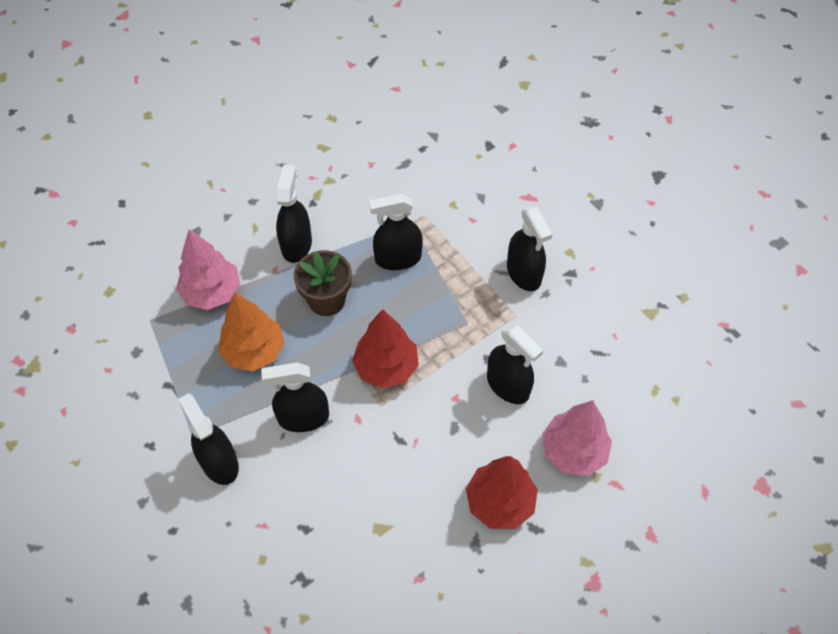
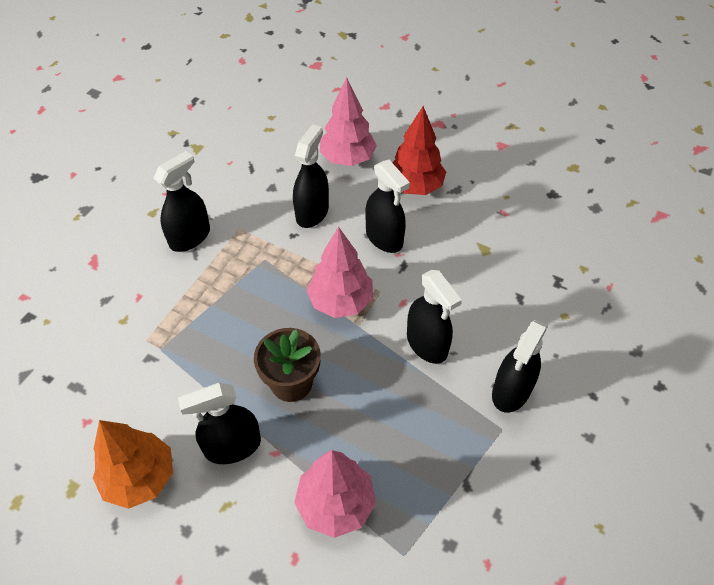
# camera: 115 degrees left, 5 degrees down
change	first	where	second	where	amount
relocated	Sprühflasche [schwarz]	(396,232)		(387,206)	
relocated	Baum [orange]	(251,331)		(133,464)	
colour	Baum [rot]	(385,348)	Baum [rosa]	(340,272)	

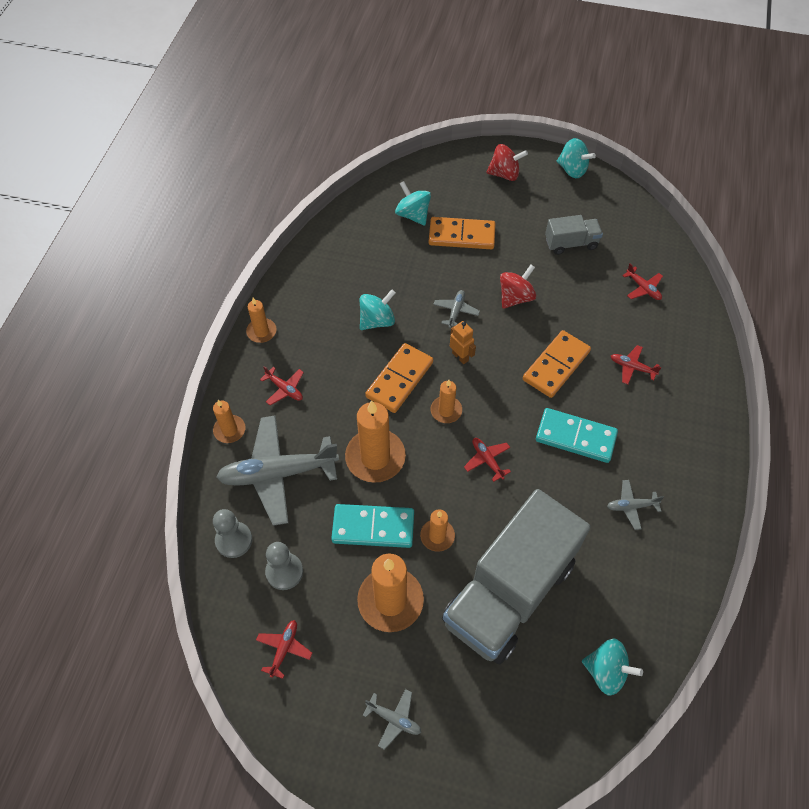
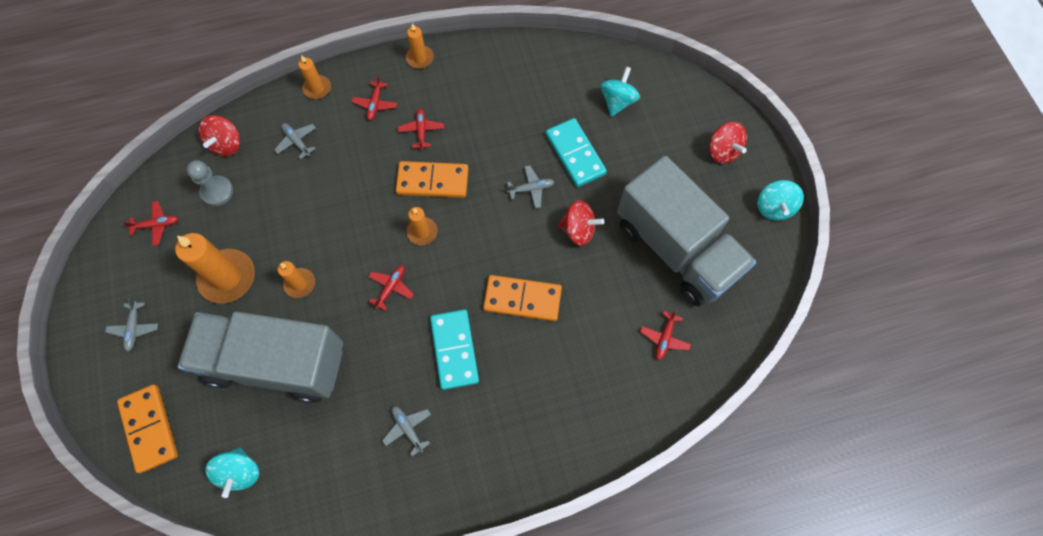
# camera: 60 degrees right, 10 degrees up
change	first	where	second	where	amount
size	Lastwagen [grau]	(574,235)		(686,231)	x2.28
relocated	Dominostein [orange]	(462,233)		(147,429)	
missing	Kreisel [türkis]	(377,309)			
missing	Roboter [orange]	(463,342)			
relocated	Flugzeug [rot]	(636,365)		(421,129)	
missing	Kerze [orange]	(375,442)			
size	Flugzeug [grau]	(277,471)		(295,141)	x0.44
relocated	Dominostein [türkis]	(372,526)		(576,152)	
exchanged	Bauer [grau]	(232,533)	Kreisel [rot]	(219,135)	

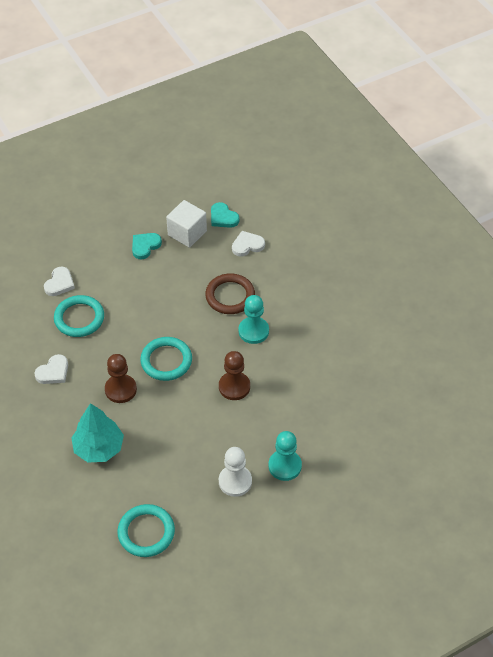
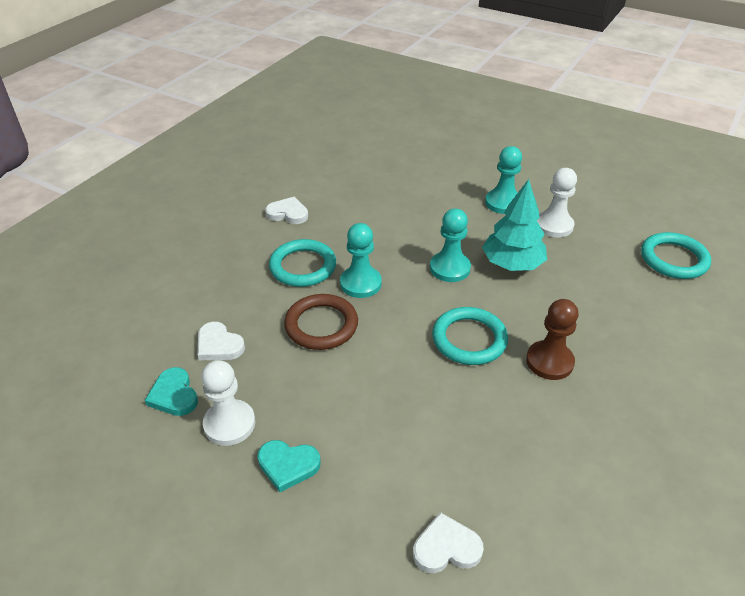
# camera: 120 degrees left, 10 degrees down
change	first	where	second	where	amount
exchanged	Kubus [weiß]	(186,224)	Bauer [weiß]	(228,403)	
spun	Herz [türkis]	(225,215)		(171,391)	135 degrees clockwise
relocated	Ring [türkis]	(79,316)		(302,263)	
colour	Bauer [braun]	(234,375)	Bauer [türkis]	(450,245)	
relocated	Herz [weiß]	(51,369)		(286,210)	
relocated	Baum [türkis]	(97,433)		(514,225)	

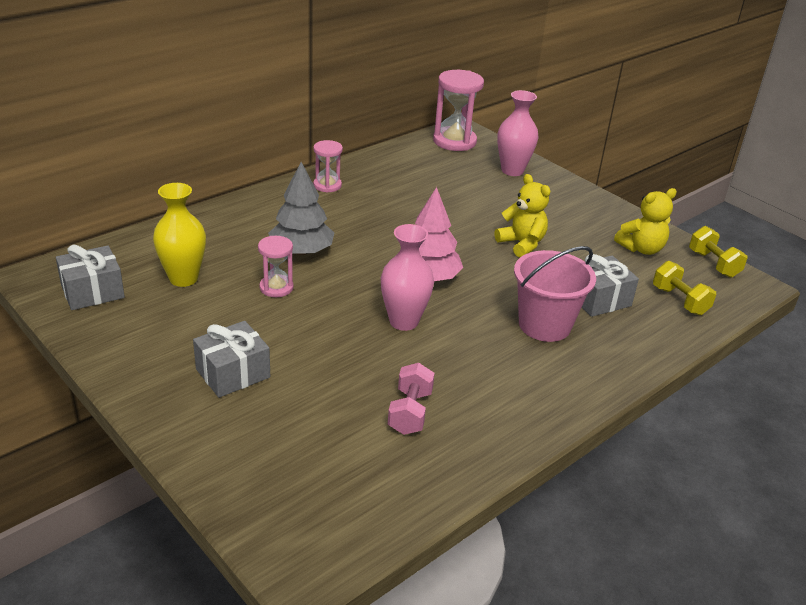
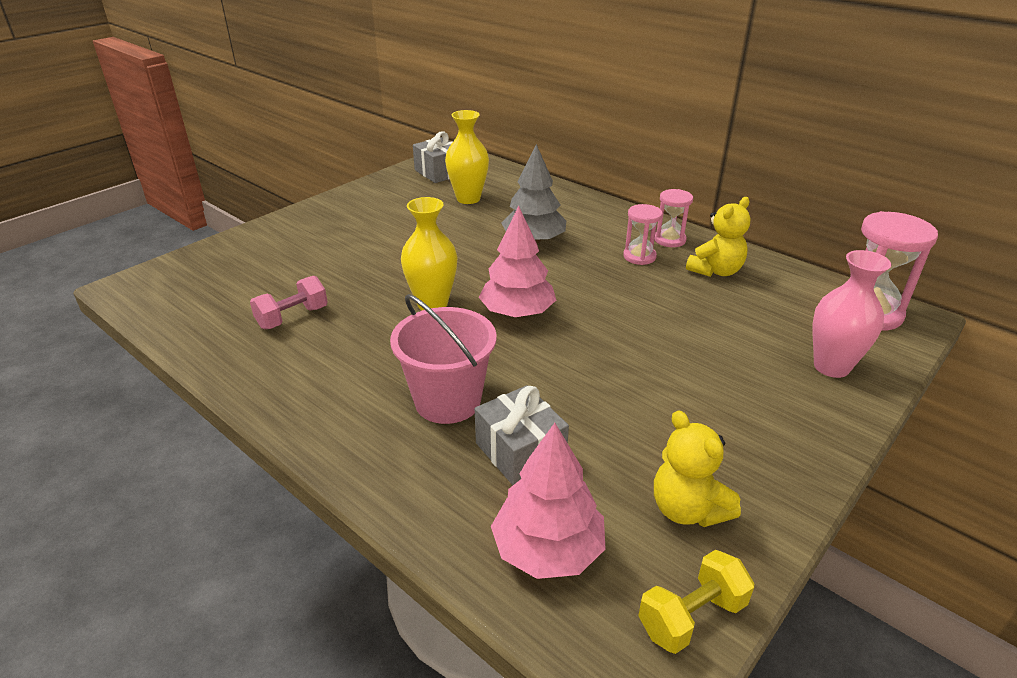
# camera: 85 degrees right, 0 degrees up
change	first	where	second	where	amount
relocated	Teddybär [gelb]	(522,216)		(718,237)	
colour	Vase [rosa]	(407,277)	Vase [gelb]	(429,253)	
relocated	Sanduhr [rosa]	(276,266)		(642,234)	
exchanged	Hantel [gelb]	(684,288)	Baum [rosa]	(548,501)	
missing	Geschenk [grau]	(231,359)			
spun	Hantel [rosa]	(411,399)		(289,302)	45 degrees counterclockwise

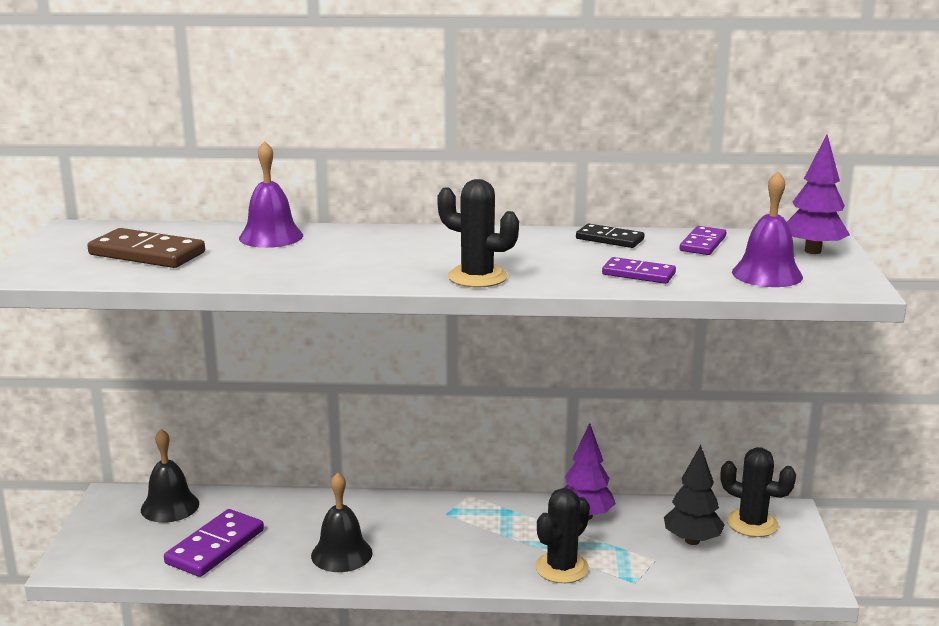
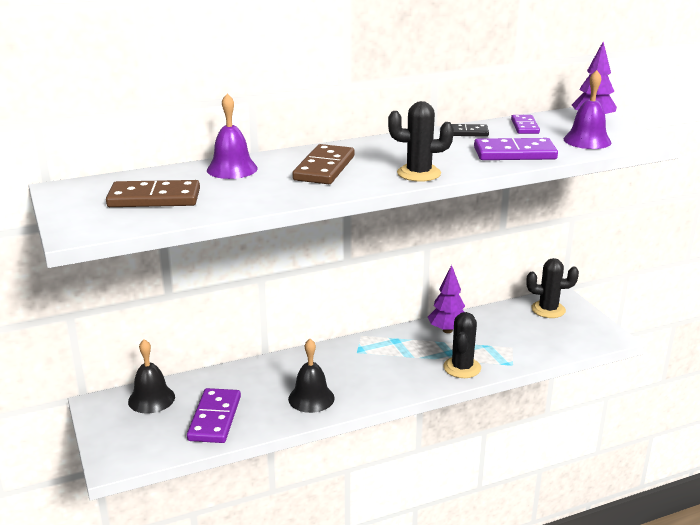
# camera: 25 degrees left, 5 degrees up
change	first	where	second	where	amount
size	Dominostein [lila]	(639,270)		(516,149)	x1.64
missing	Baum [schwarz]	(694,495)			
appeared			Dominostein [braun]	(323,164)	

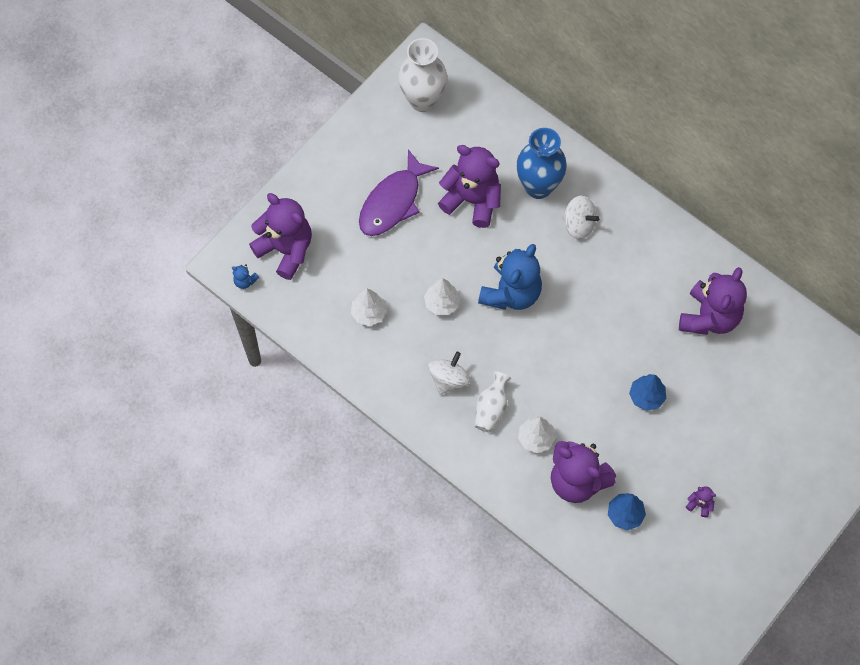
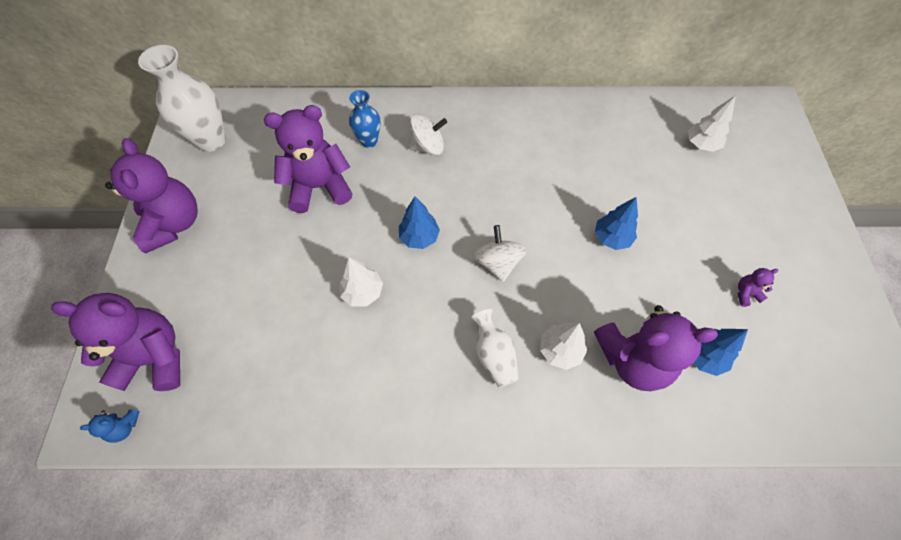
# camera: 40 degrees left, 5 degrees down
change	first	where	second	where	amount
size	Vase [blau]	(542,163)		(364,119)	x0.58
missing	Fisch [lila]	(399,192)			
exchanged	Teddybär [blau]	(510,277)	Baum [blau]	(419,222)	
relocated	Teddybär [lila]	(713,301)		(151,196)	
relocated	Baum [weiß]	(369,307)		(712,123)	
relocated	Kreisel [weiß]	(449,373)		(500,253)	

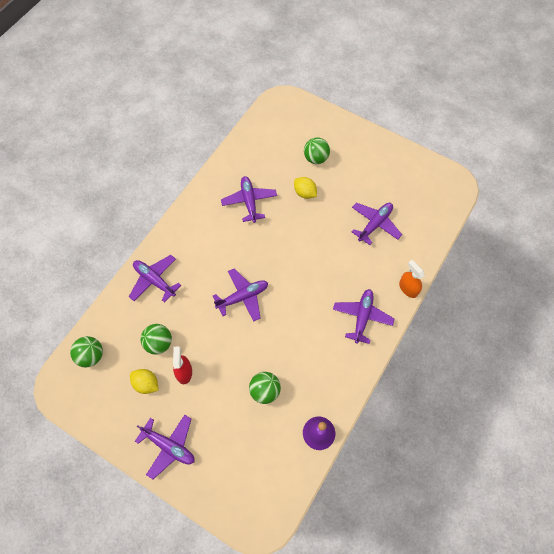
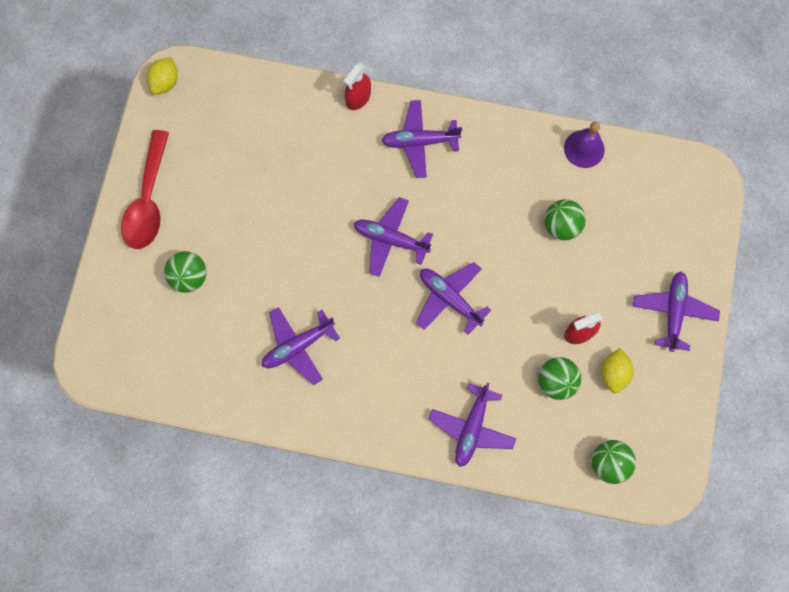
# camera: 110 degrees left, 10 degrees up
change	first	where	second	where	amount
relocated	Zitrone [gelb]	(305,188)		(162,76)	
relocated	Flugzeug [lila]	(377,224)		(393,237)	
colour	Sprühflasche [orange]	(412,279)	Sprühflasche [rot]	(357,86)	
appeared			Löffel [rot]	(145,189)	

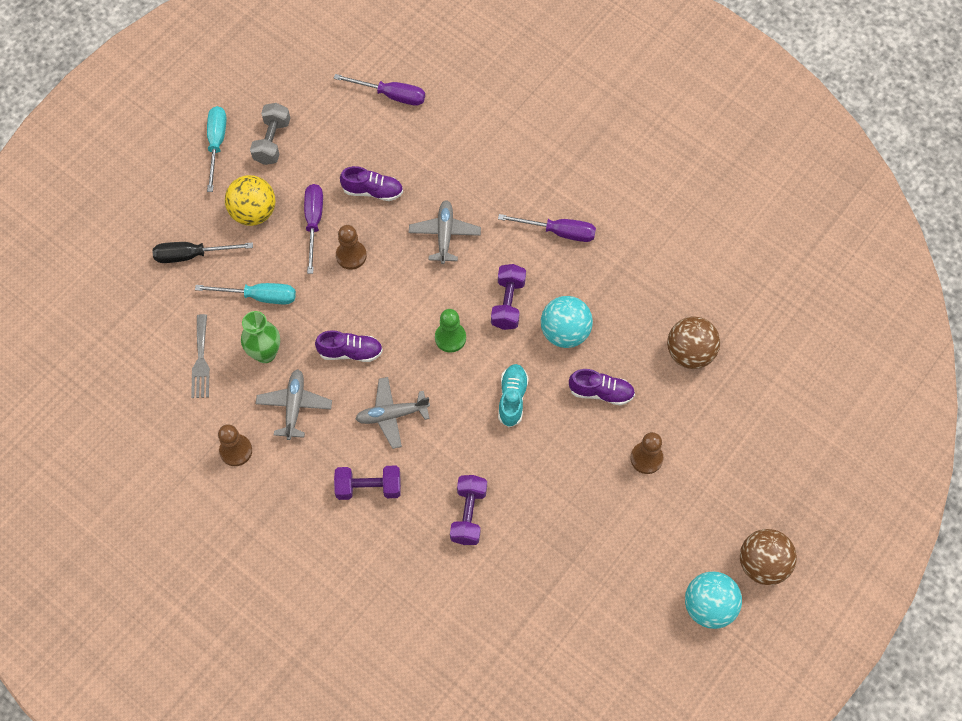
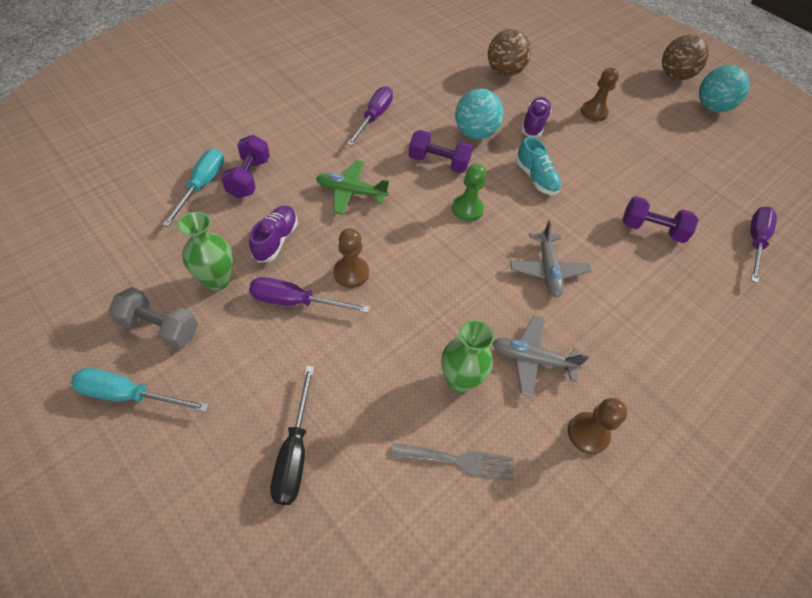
# camera: 85 degrees left, 10 degrees down
change	first	where	second	where	amount
relocated	Schraubenzieher [lila]	(379,90)		(764,245)	
missing	Ball [gelb]	(250,200)			
colour	Flugzeug [grau]	(445,232)	Flugzeug [grün]	(352,187)	
relocated	Schraubenzieher [türkis]	(245,293)		(193,188)	
missing	Schuh [lila]	(349,346)			
spun	Schuh [türkis]	(513,395)		(538,166)	135 degrees counterclockwise
relocated	Hantel [lila]	(367,483)		(245,166)	
appeared			Vase [grün]	(205,251)	

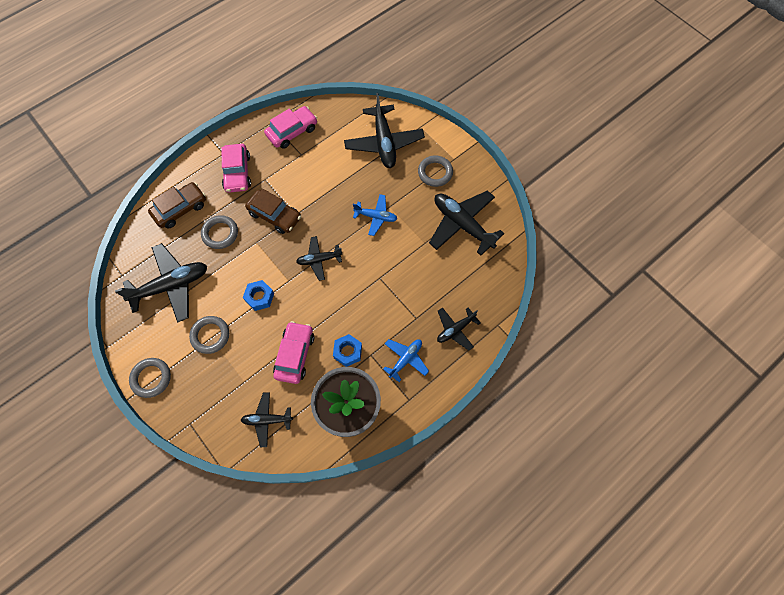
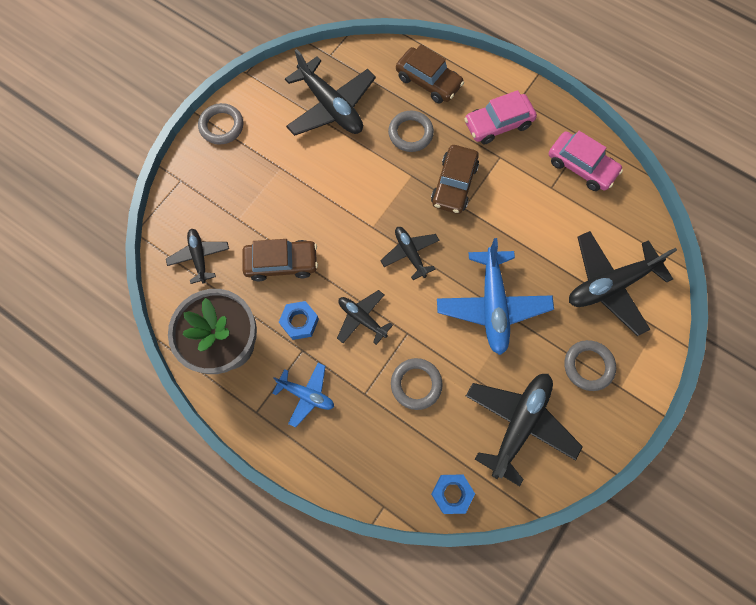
# camera: 75 degrees right, 5 degrees up
change	first	where	second	where	amount
size	Flugzeug [blau]	(375,215)		(495,296)	x1.78
relocated	Sechskantmutter [blau]	(258,295)		(453,494)	
relocated	Flugzeug [schwarz]	(459,329)		(365,317)	
relocated	Ring [grau]	(209,335)		(417,384)	
colour	Auto [rosa]	(293,352)	Auto [braun]	(280,260)	

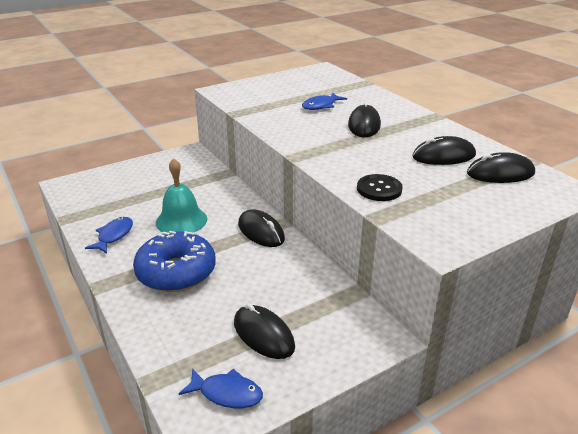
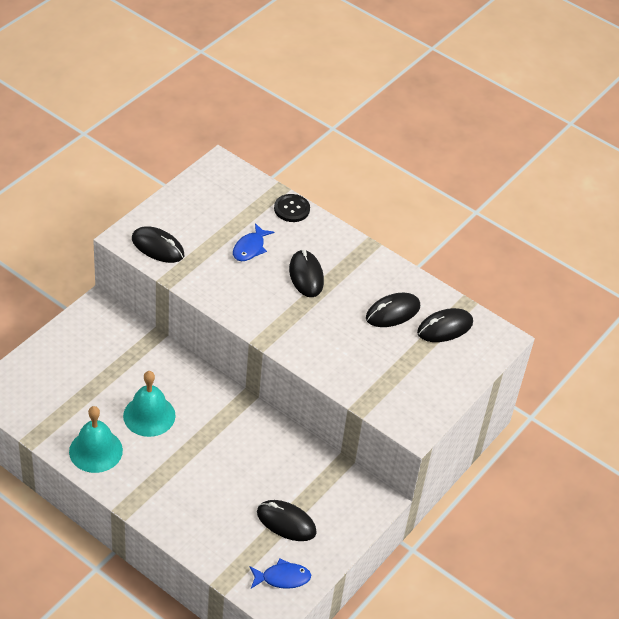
# camera: 25 degrees left, 15 degrees up
change	first	where	second	where	amount
relocated	Knopf [schwarz]	(380,187)		(292,208)	
relocated	Computermaus [schwarz]	(261,228)		(158,245)	
exchanged	Fisch [blau]	(109,235)	Glocke [türkis]	(96,439)	
missing	Donut [blau]	(174,261)			

